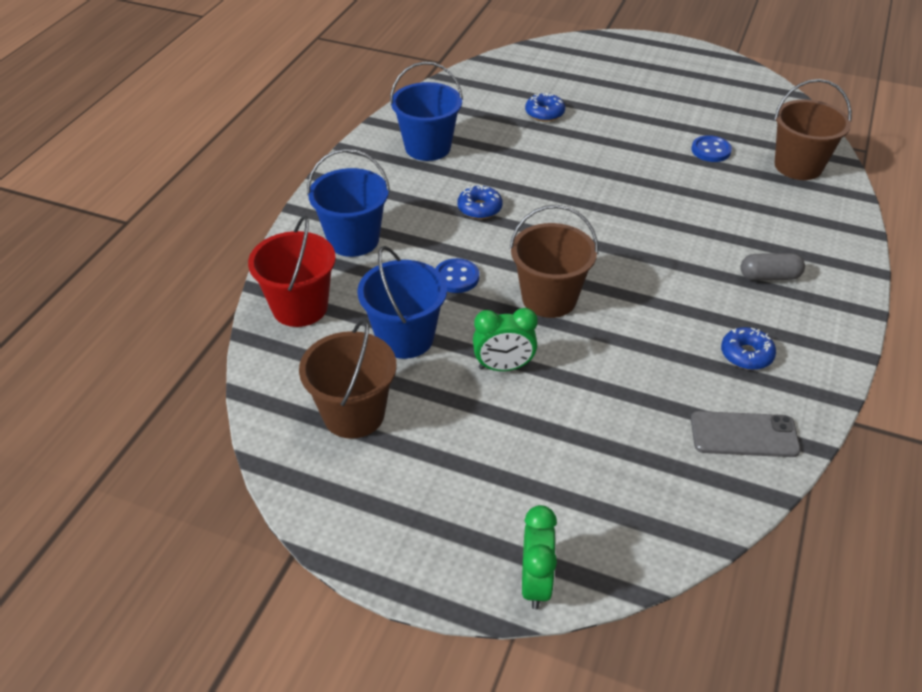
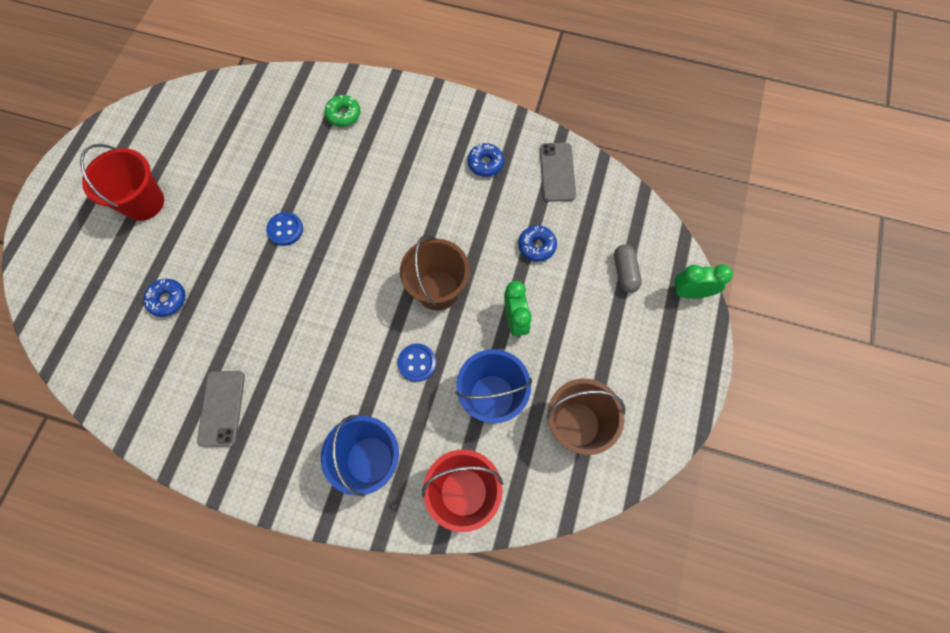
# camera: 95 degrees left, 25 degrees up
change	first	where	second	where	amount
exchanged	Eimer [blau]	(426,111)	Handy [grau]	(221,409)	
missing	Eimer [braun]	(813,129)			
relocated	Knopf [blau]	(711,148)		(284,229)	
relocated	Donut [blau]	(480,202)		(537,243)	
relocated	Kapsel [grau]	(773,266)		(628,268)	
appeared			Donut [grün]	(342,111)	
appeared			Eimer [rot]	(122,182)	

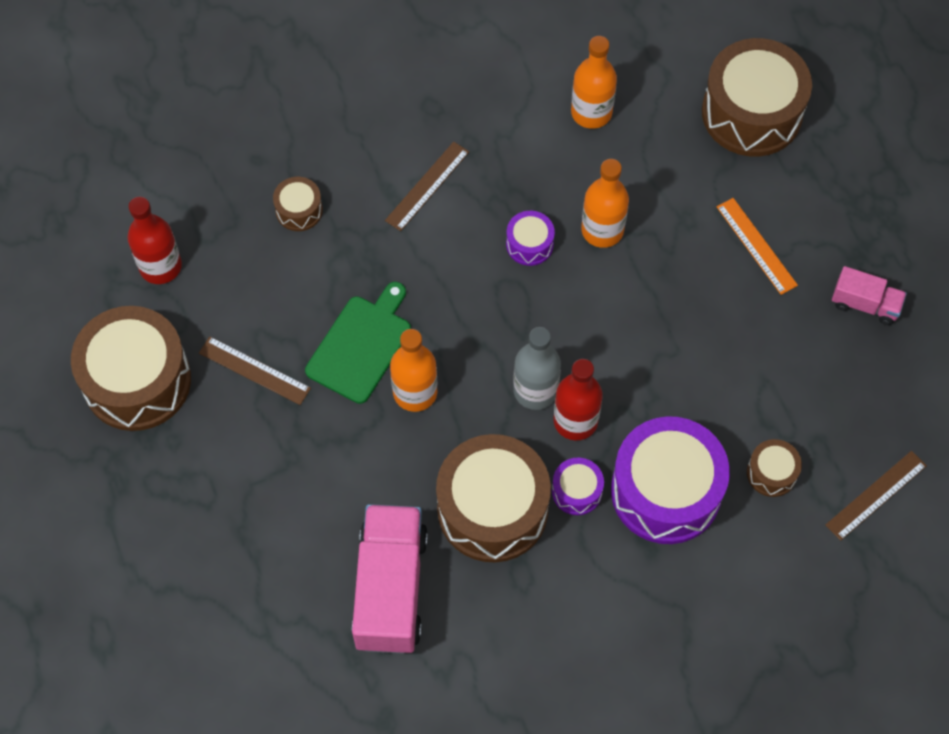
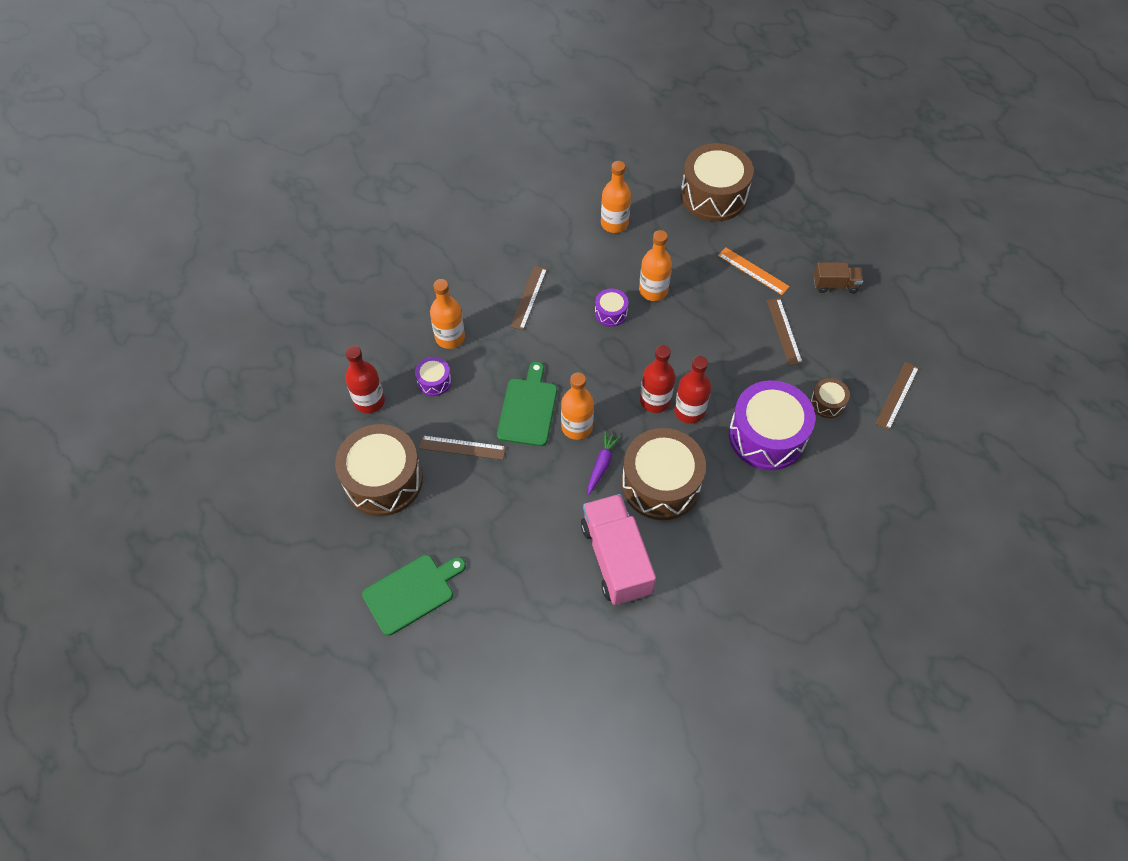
# camera: 20 degrees left, 5 degrees down
change	first	where	second	where	amount
exchanged	Trommel [braun]	(298,204)	Flasche [orange]	(447,314)	
colour	Lastwagen [rosa]	(869,295)	Lastwagen [braun]	(838,277)	
colour	Flasche [grau]	(537,368)	Flasche [rot]	(657,379)	
relocated	Trommel [lila]	(578,486)		(433,376)	
appeared			Lineal [braun]	(785,332)	
appeared			Karotte [lila]	(604,463)	
appeared			Schneidebrett [grün]	(414,595)	

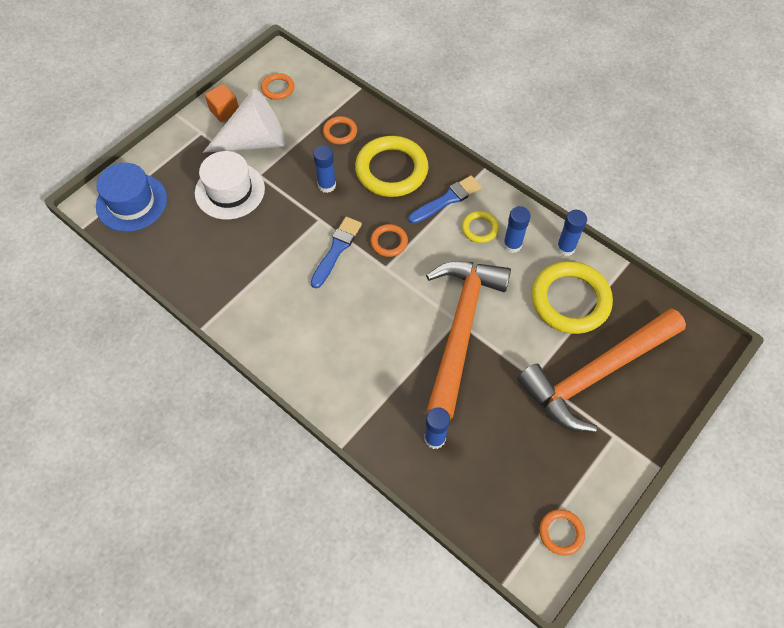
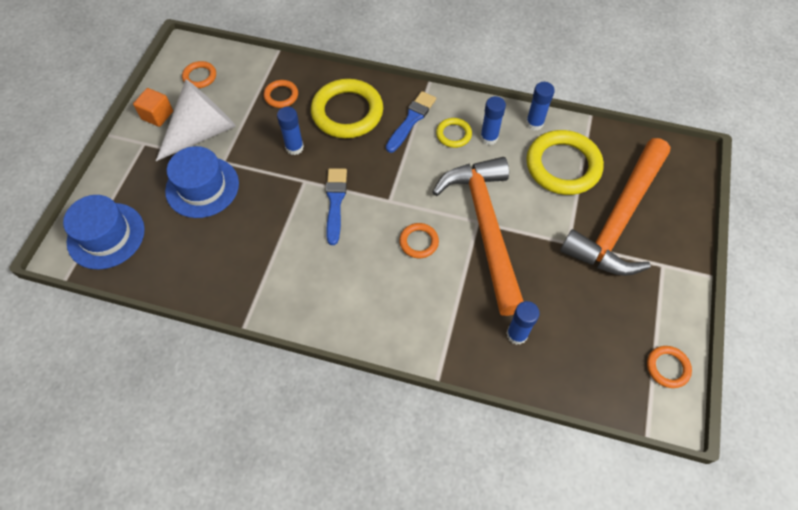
# camera: 25 degrees left, 0 degrees up
change	first	where	second	where	amount
colour	Hut [weiß]	(230,185)	Hut [blau]	(202,182)	
relocated	Ring [orange]	(389,240)		(419,240)	

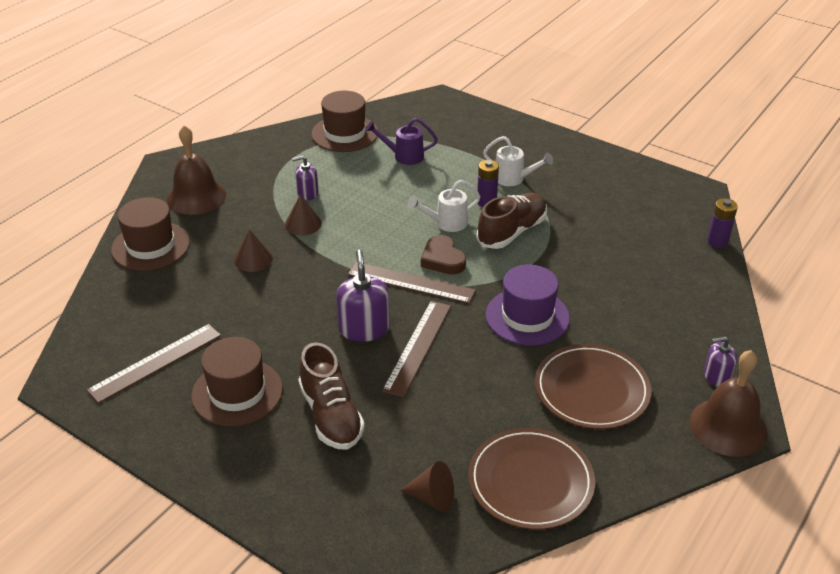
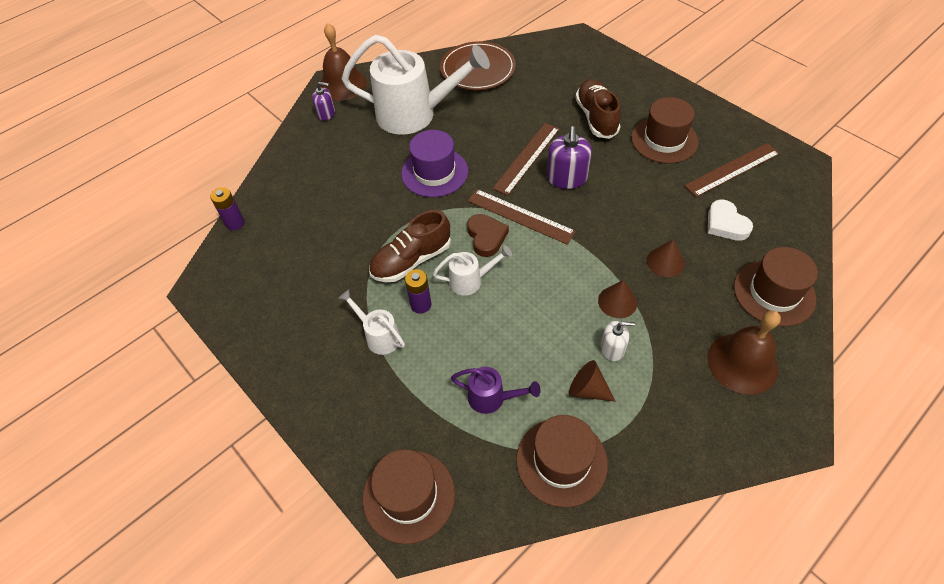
# camera: 165 degrees left, 15 degrees up
change	first	where	second	where	amount
colour	Seifenspender [lila]	(305,178)	Seifenspender [weiß]	(618,341)	
exchanged	Teller [braun]	(593,386)	Gießkanne [weiß]	(415,85)	
relocated	Kegel [braun]	(427,486)		(592,381)	
appeared			Herz [weiß]	(730,220)	
appeared			Hut [braun]	(409,496)	

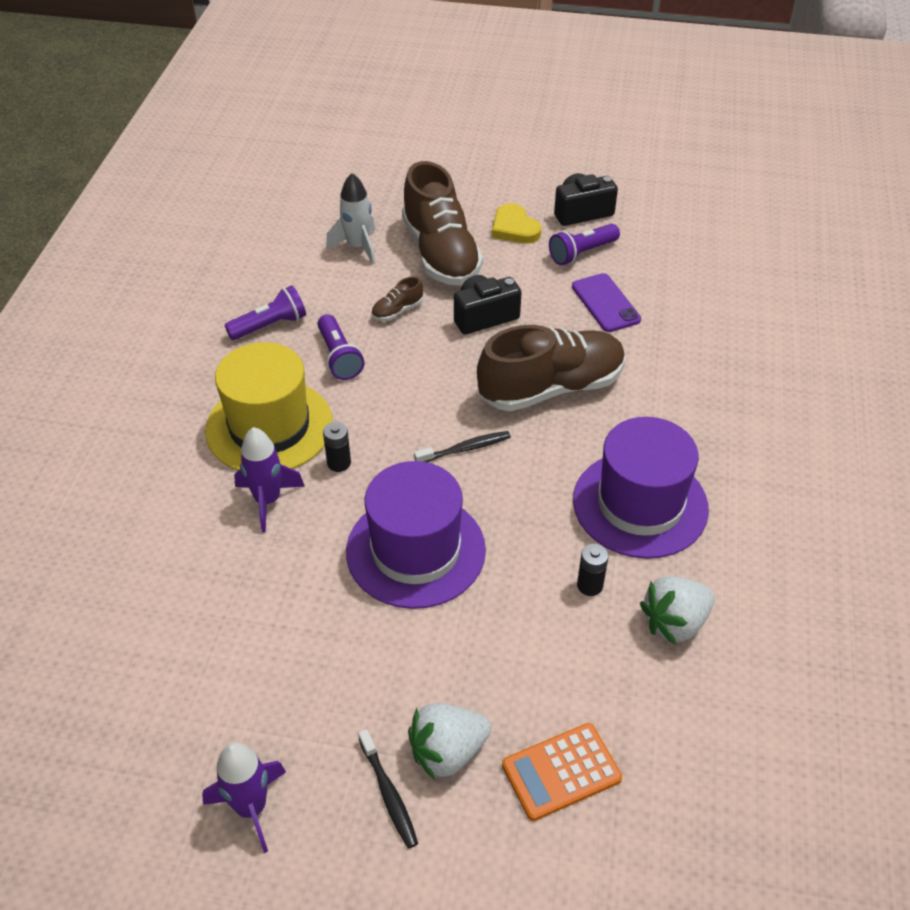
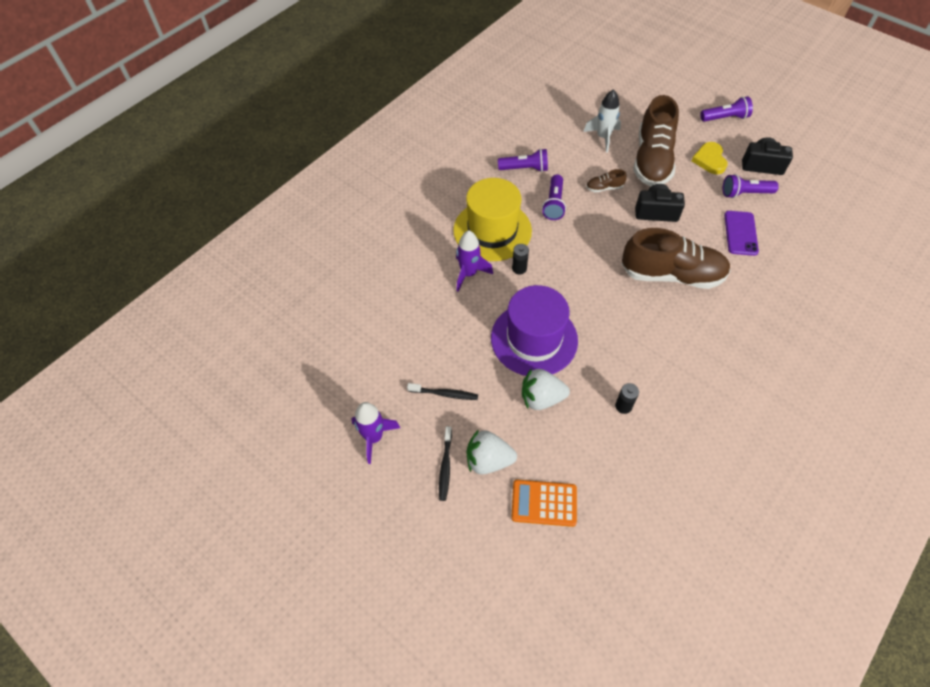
# camera: 30 degrees right, 10 degrees up
change	first	where	second	where	amount
missing	Hut [lila]	(641,488)			
relocated	Zahnbürste [schwarz]	(462,446)		(442,391)	
relocated	Erdbeere [weiß]	(677,610)		(546,389)	
appeared			Taschenlampe [lila]	(726,109)	

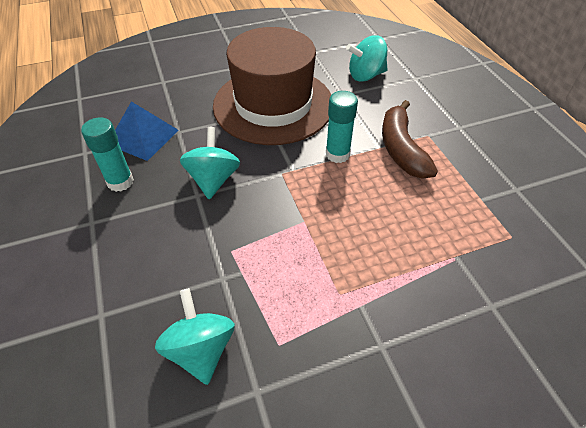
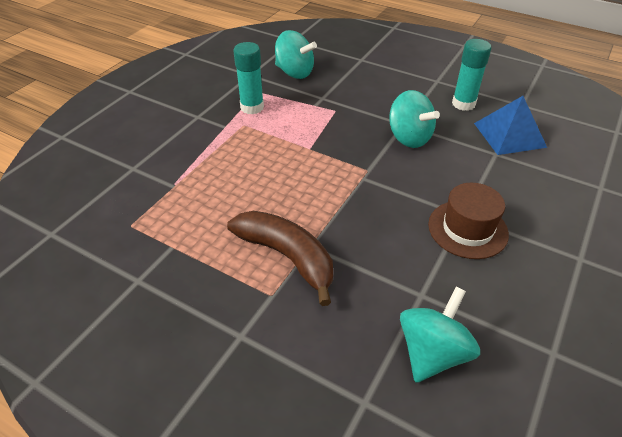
# camera: 140 degrees right, 5 degrees down
change	first	where	second	where	amount
size	Hut [braun]	(272,86)		(468,221)	x0.48
relocated	Klebestift [türkis]	(342,127)		(248,78)	

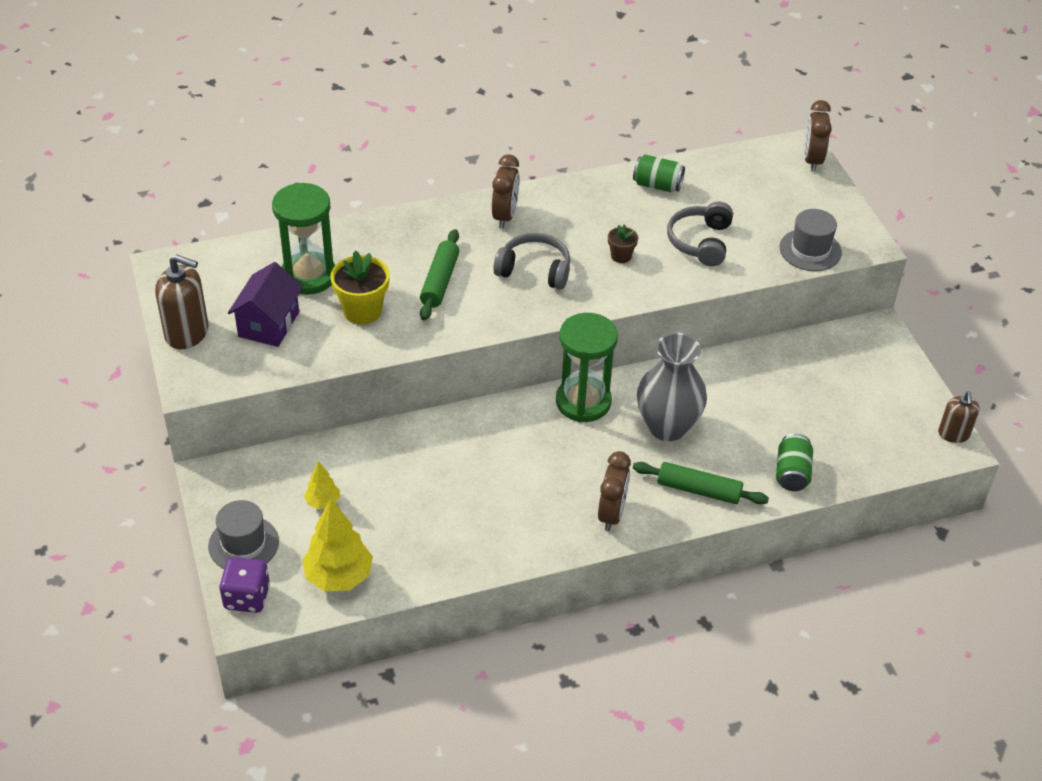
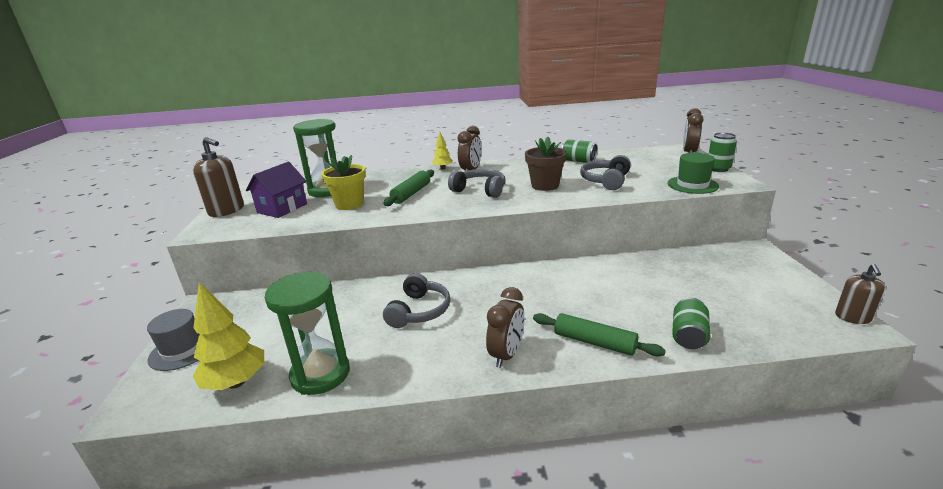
# camera: 15 degrees right, 20 degrees down
change	first	where	second	where	amount
colour	Hut [grau]	(810,240)	Hut [grün]	(693,173)	
size	Blumentopf [braun]	(623,243)		(546,164)	x1.82
relocated	Sanduhr [grün]	(587,368)		(307,333)	
missing	Vase [grau]	(672,387)			
relocated	Baum [gelb]	(322,485)		(442,151)	
missing	Spielwürfel [lila]	(244,585)			
appeared			Dose [grün]	(722,152)	
appeared			Kopfhörer [grau]	(416,300)	

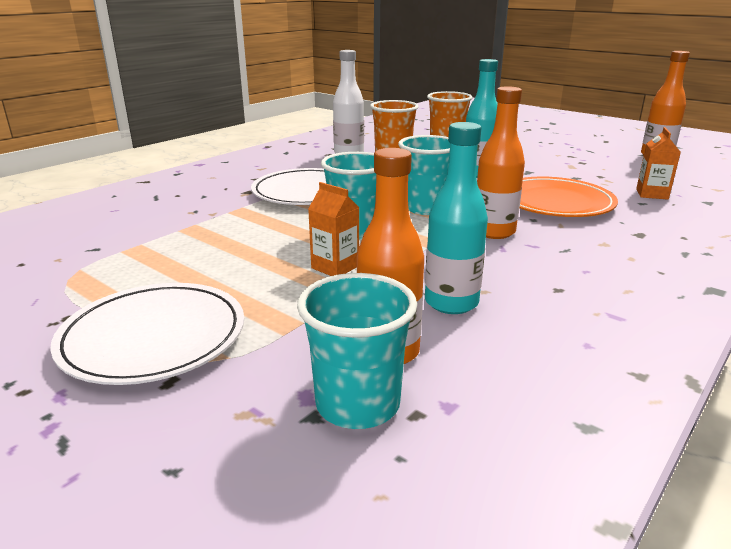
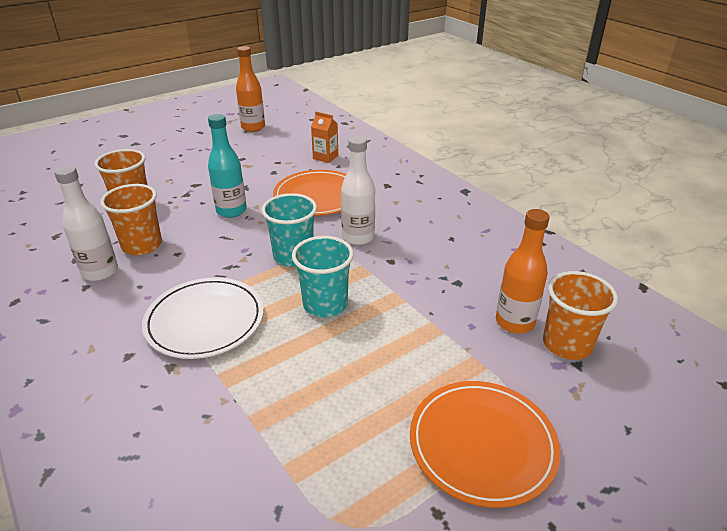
# camera: 75 degrees left, 10 degrees up
change	first	where	second	where	amount
colour	Flasche [orange]	(501,162)	Flasche [weiß]	(358,190)	
missing	Flasche [türkis]	(456,218)			
missing	Getränkekarton [orange]	(334,229)			
colour	Becher [türkis]	(357,351)	Becher [orange]	(580,315)	
colour	Teller [weiß]	(147,334)	Teller [orange]	(485,444)	

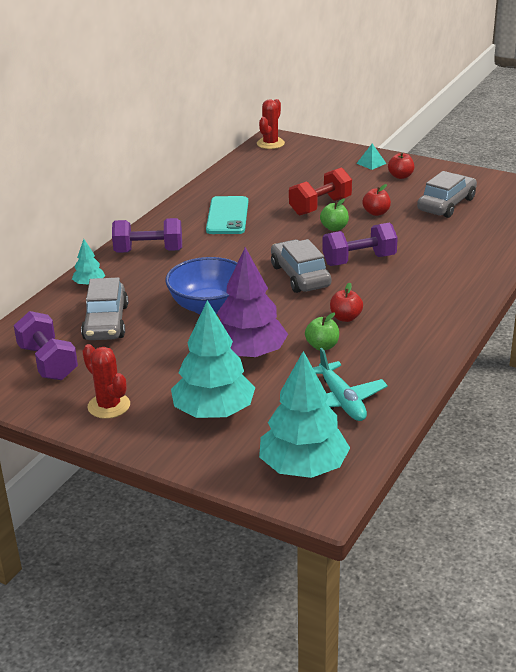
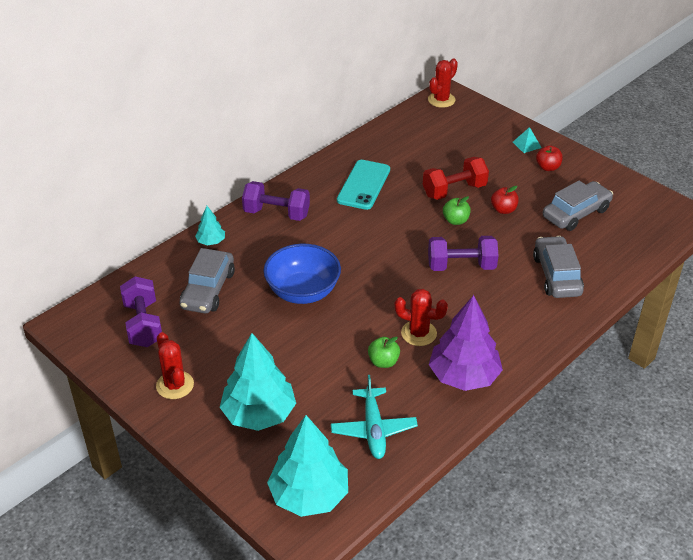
# camera: 15 degrees right, 10 degrees up
change	first	where	second	where	amount
relocated	Auto [grau]	(301,266)		(558,267)	
relocated	Baum [lila]	(252,302)		(466,343)	
exchanged	Apfel [rot]	(346,302)	Kaktus [rot]	(421,317)	

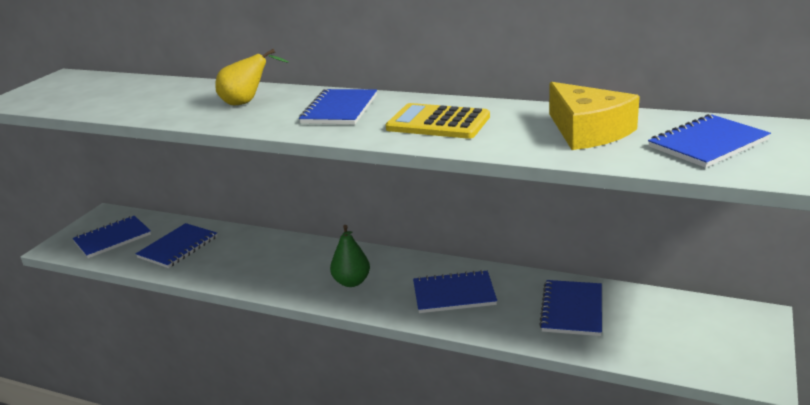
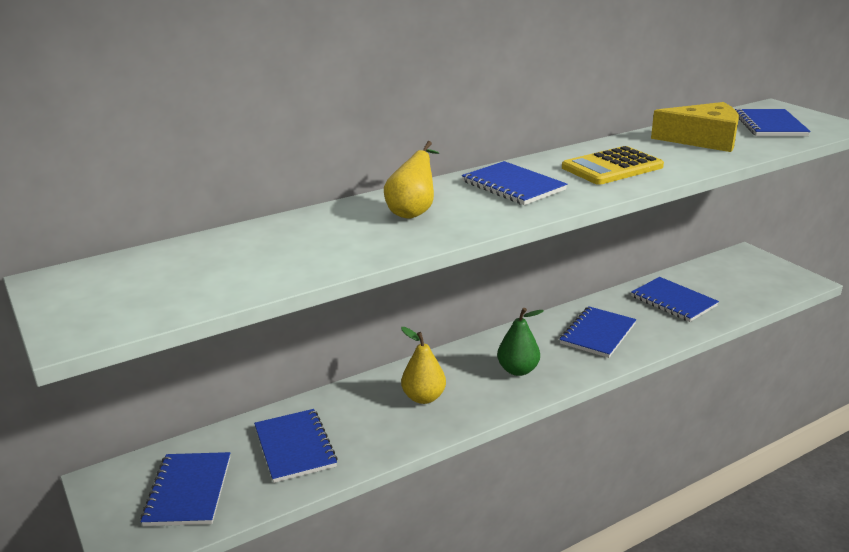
# camera: 55 degrees left, 0 degrees up
change	first	where	second	where	amount
appeared			Birne [gelb]	(423,365)	

